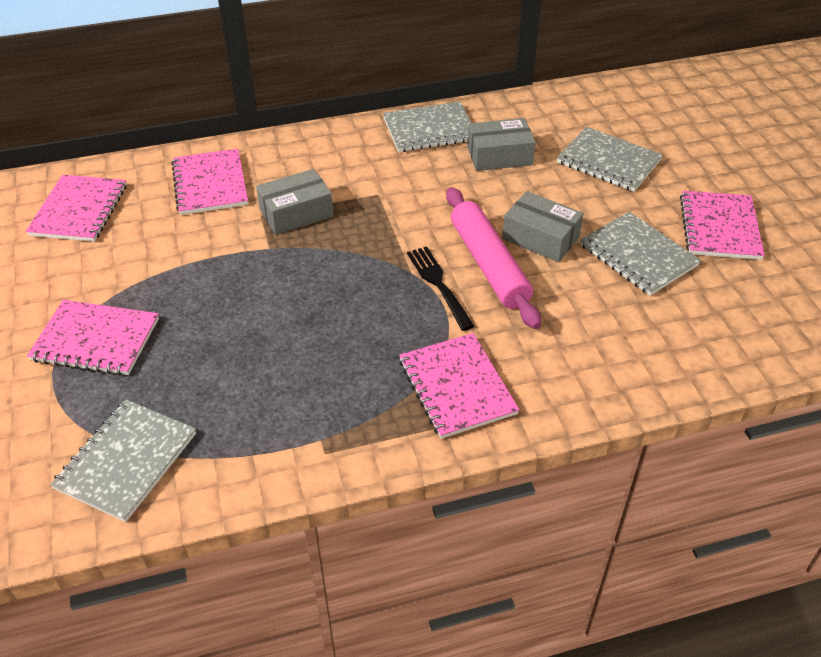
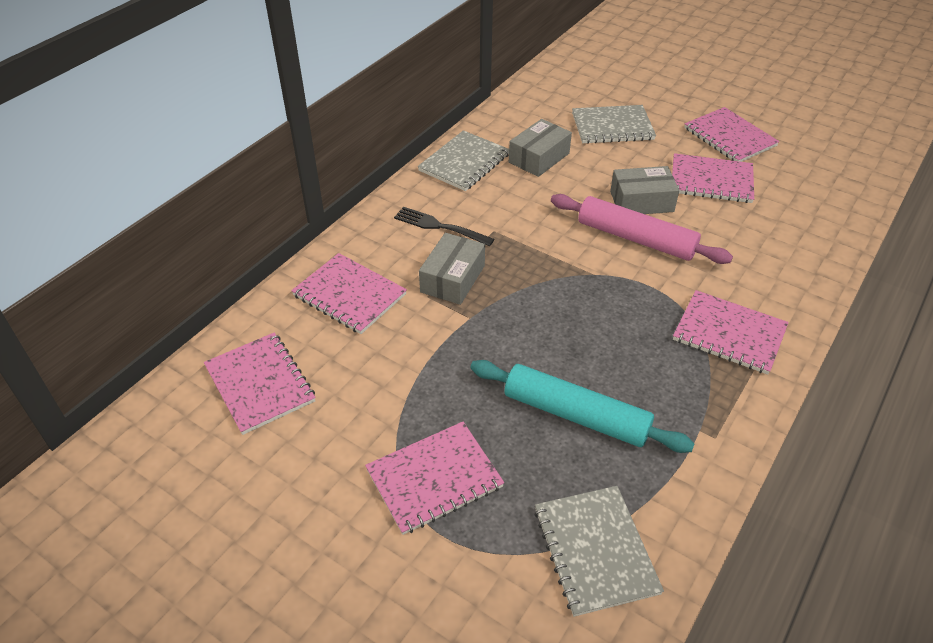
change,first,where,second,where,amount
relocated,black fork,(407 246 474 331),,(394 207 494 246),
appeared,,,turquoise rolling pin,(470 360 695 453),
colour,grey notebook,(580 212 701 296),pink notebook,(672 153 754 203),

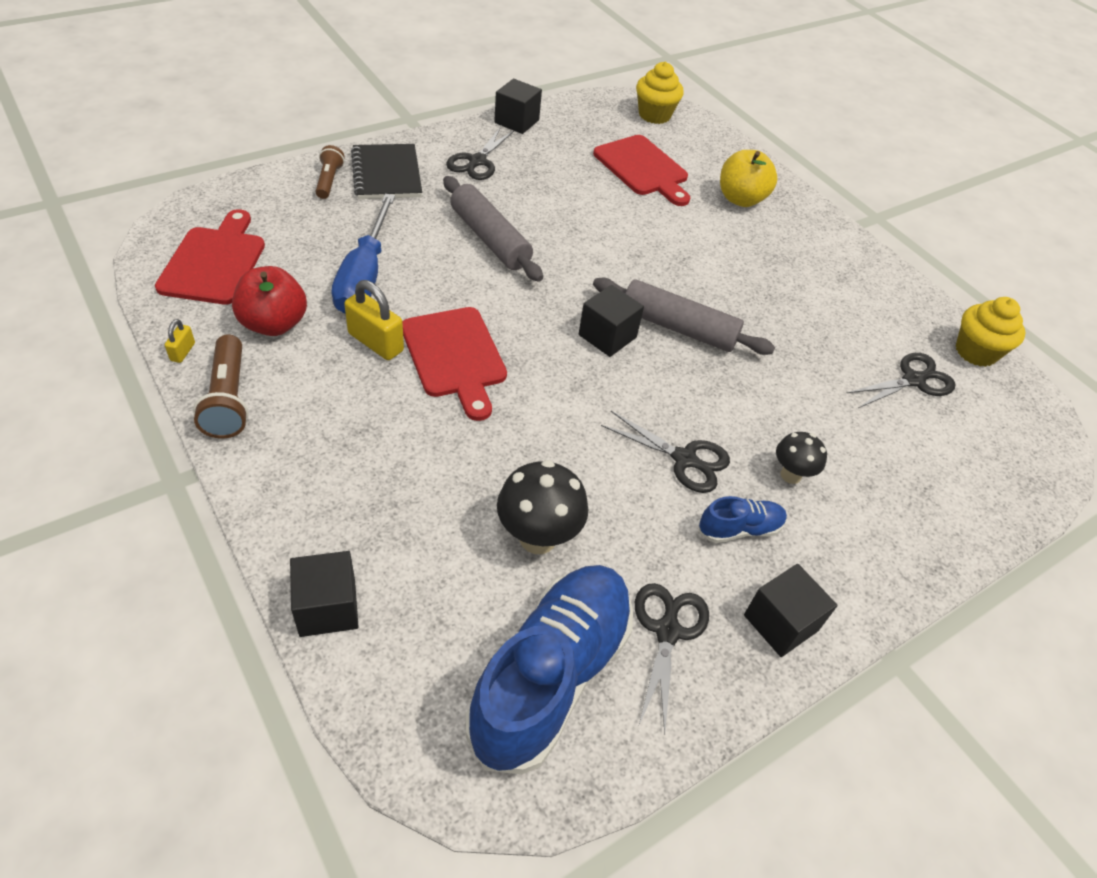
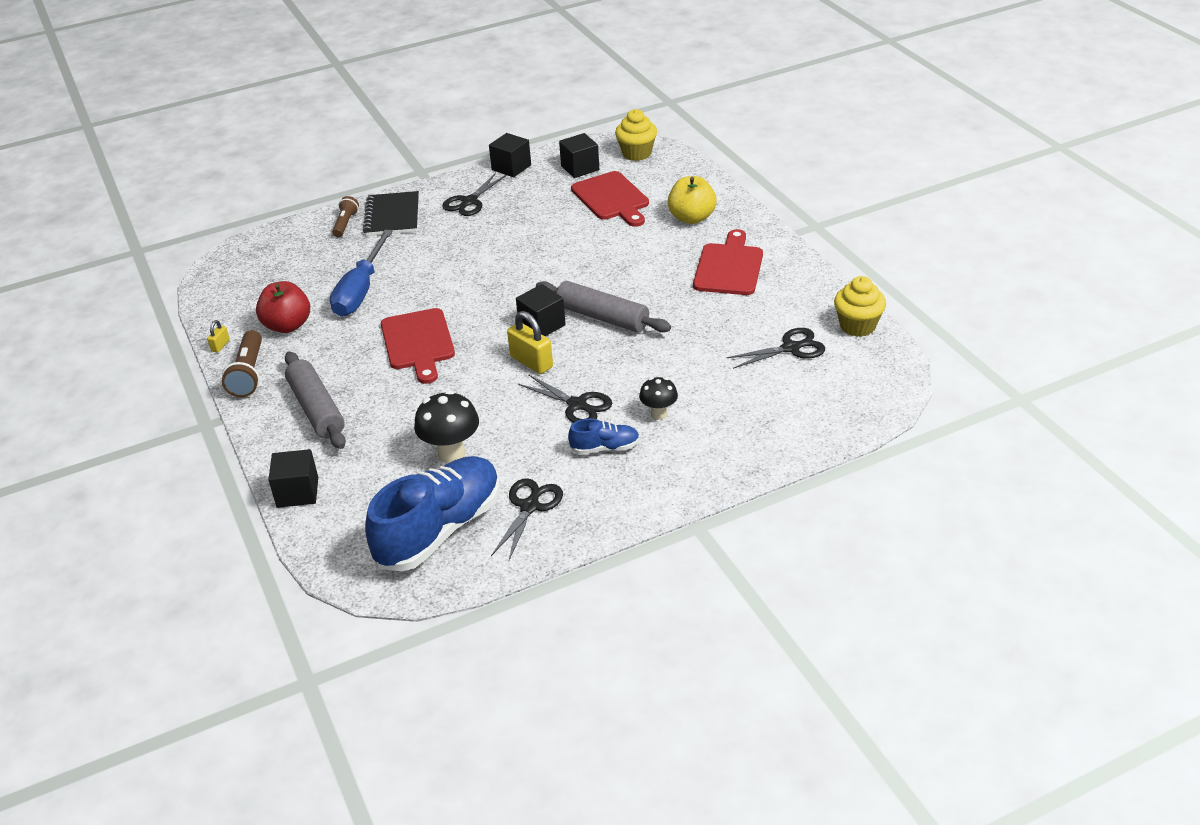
change,first,where,second,where,amount
relocated,grey rolling pin,(443 176 543 282),,(285 351 346 449),
relocated,yellow padlock,(344 280 404 360),,(507 311 553 374),
relocated,black cube,(744 564 838 657),,(559 133 599 178),
relocated,red cutting board,(155 209 265 305),,(693 229 763 295),

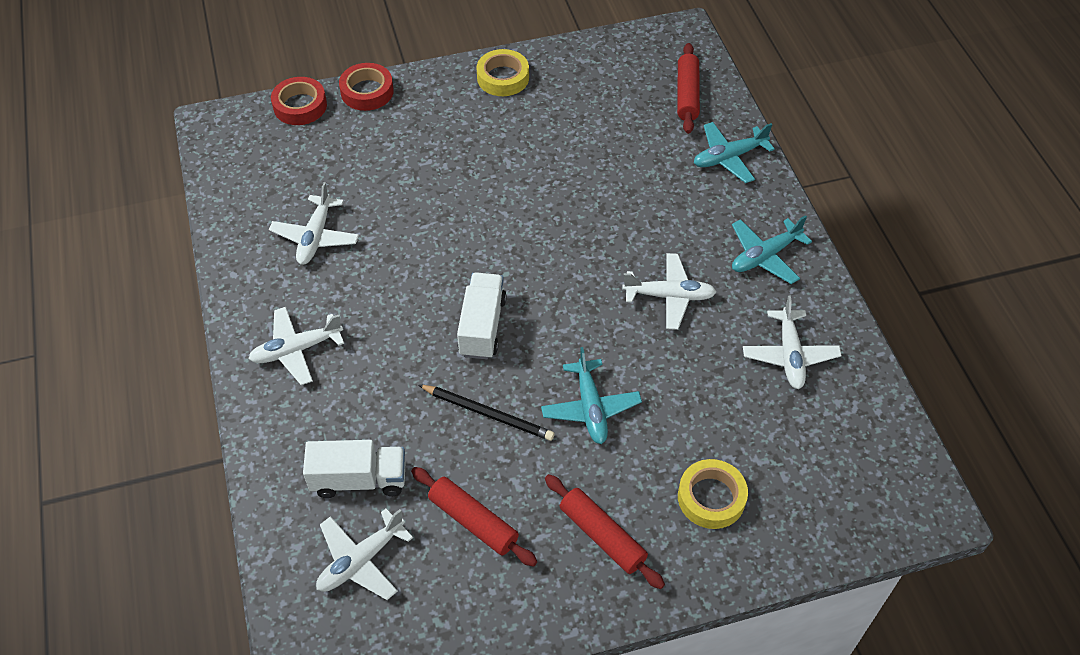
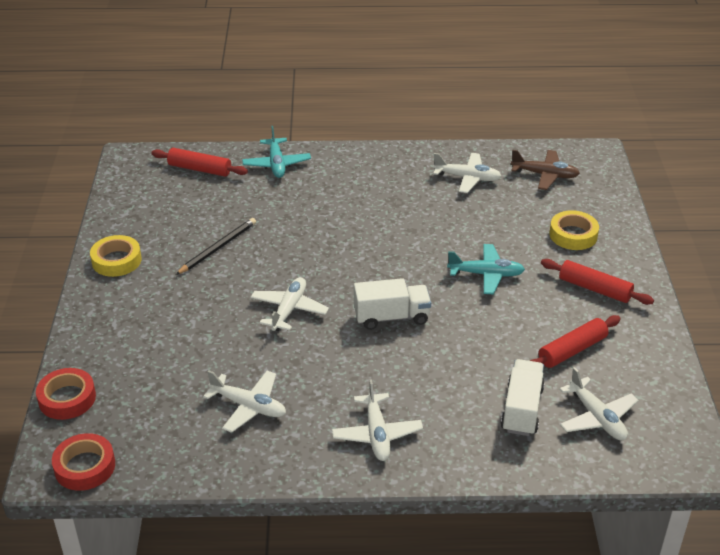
change,first,where,second,where,amount
relocated,red tape,(339 63 394 111),,(52 433 115 491),
relocated,black pencil,(419 385 555 441),,(176 218 256 275),
relocated,white plane,(622 253 716 330),,(251 277 329 331),
spun,white truck,(457 272 507 359),,(354 278 431 330),150 degrees clockwise
appeared,,,brown plane,(511 150 580 190),
spun,red rolling pin,(545 474 665 589),,(541 259 654 305),60 degrees clockwise
missing,turquoise plane,(732 215 812 284),,,

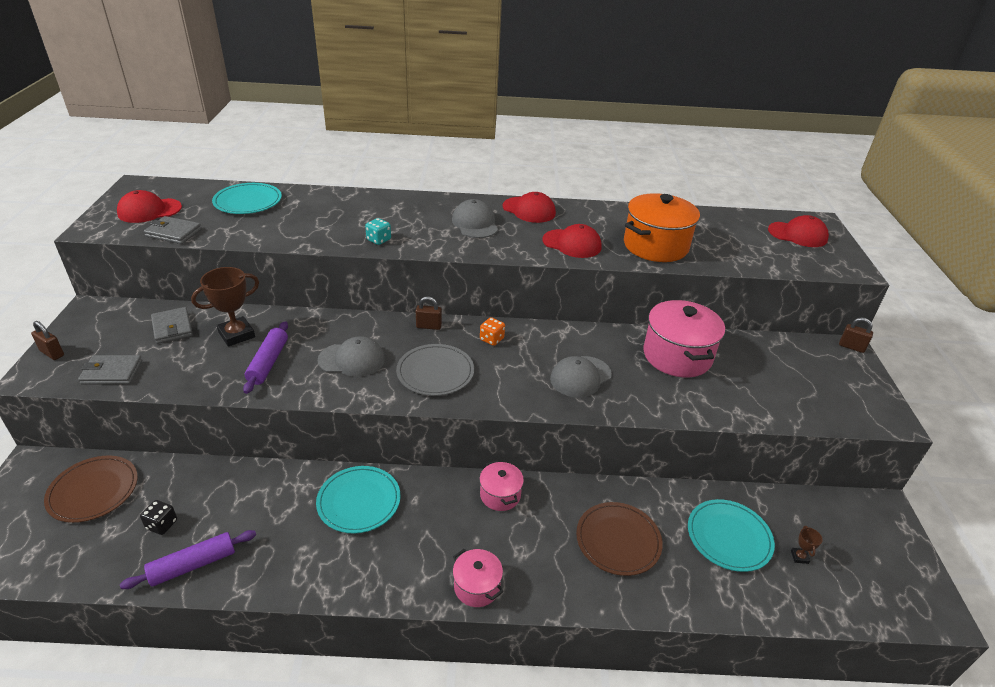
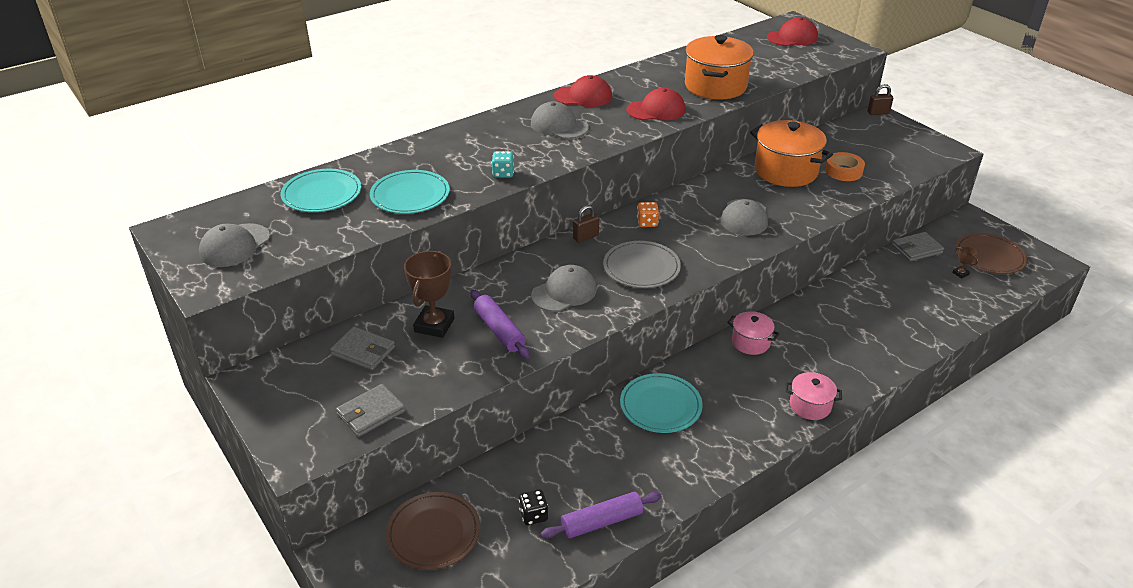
change,first,where,second,where,amount
colour,red cap,(117 190 182 223),grey cap,(199 223 270 267),
relocated,turquoise plate,(688 499 775 572),,(370 170 450 214),
spun,purple rolling pin,(120 530 256 589),,(541 492 662 539),45 degrees clockwise
colour,pink pot,(643 300 725 377),orange pot,(750 120 833 187),
appeared,,,orange tape,(825 152 865 181),
relocated,grey wallet,(144 216 202 244),,(892 232 944 261),
relocated,brown plate,(576 502 663 576),,(955 233 1028 274),
missing,brown padlock,(31 321 64 360),,,

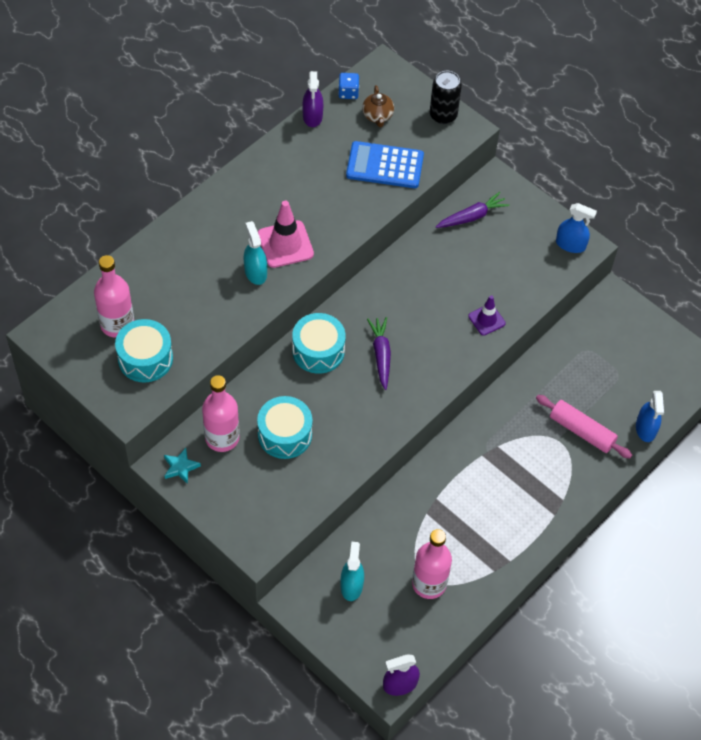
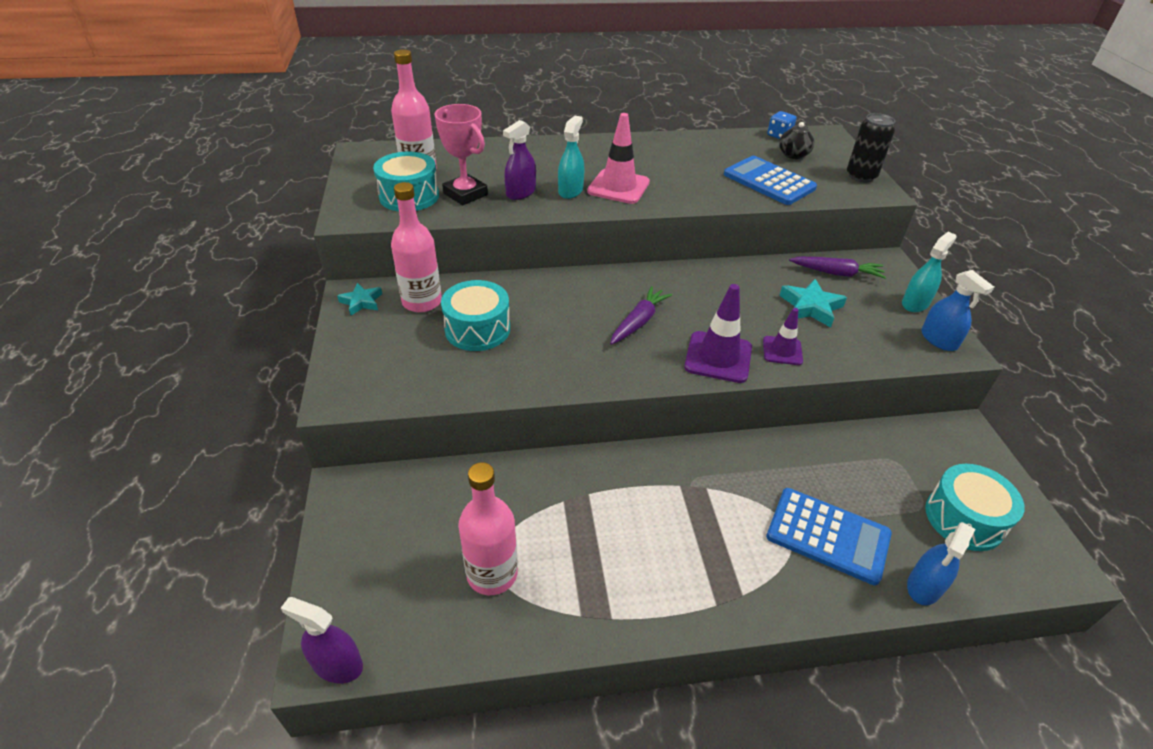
change,first,where,second,where,amount
appeared,,,pink trophy,(434 104 488 205),
relocated,purple spray bottle,(302 71 323 127),,(503 120 536 200),
appeared,,,purple traffic cone,(684 284 752 383),
exchanged,pink rolling pin,(536 395 632 459),blue calculator,(766 488 892 585),
colour,brown teapot,(362 85 394 127),black teapot,(779 122 814 159),
appeared,,,turquoise star,(779 279 847 328),
relocated,turquoise spray bottle,(341 541 364 601),,(902 232 957 312),
relocated,turquoise drum,(292 313 346 374),,(925 464 1025 551),

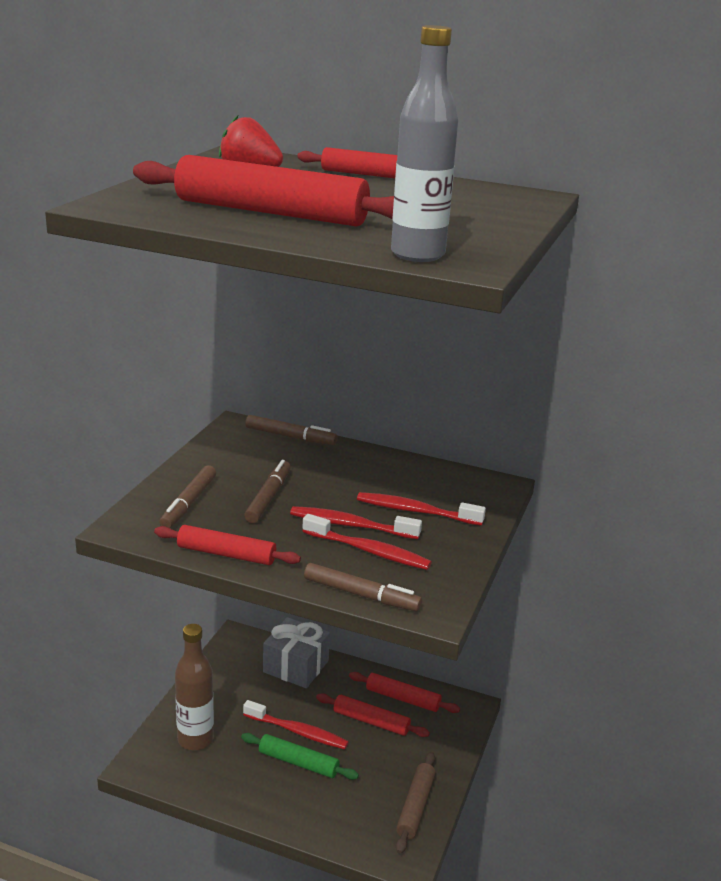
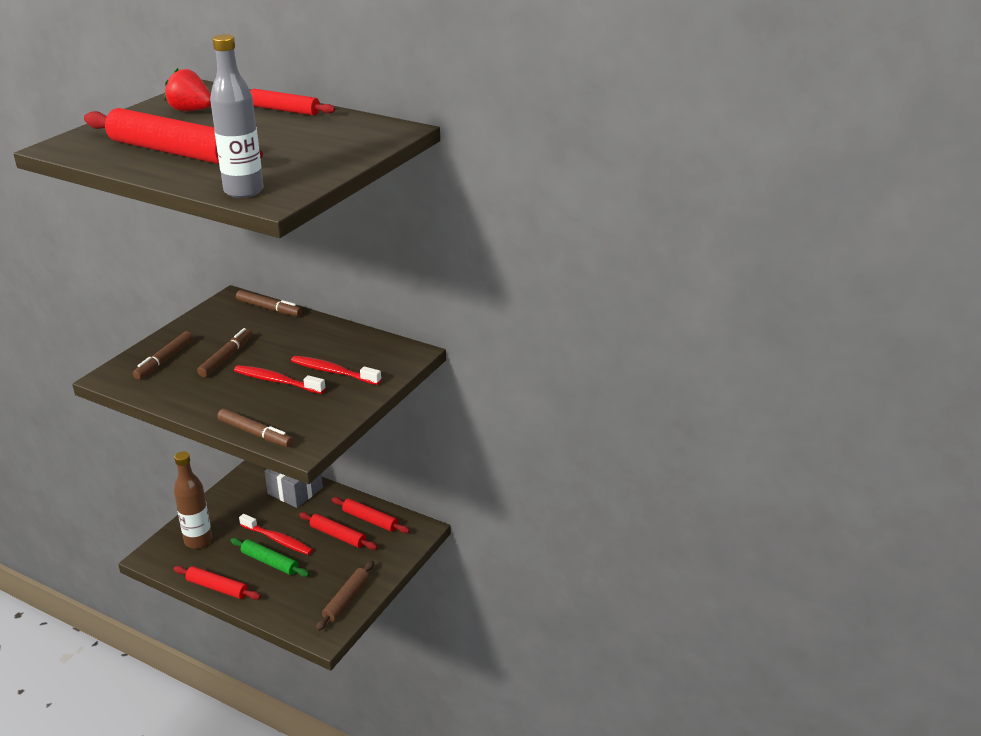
change,first,where,second,where,amount
relocated,red rolling pin,(154 525 301 565),,(174 566 261 600),
missing,red toothbrush,(303 514 432 570),,,

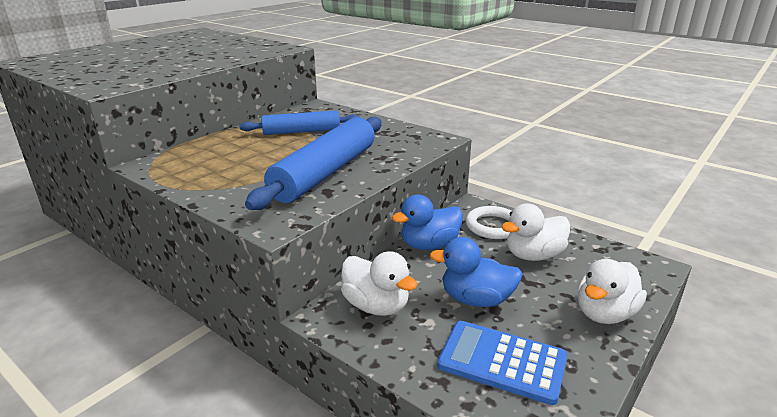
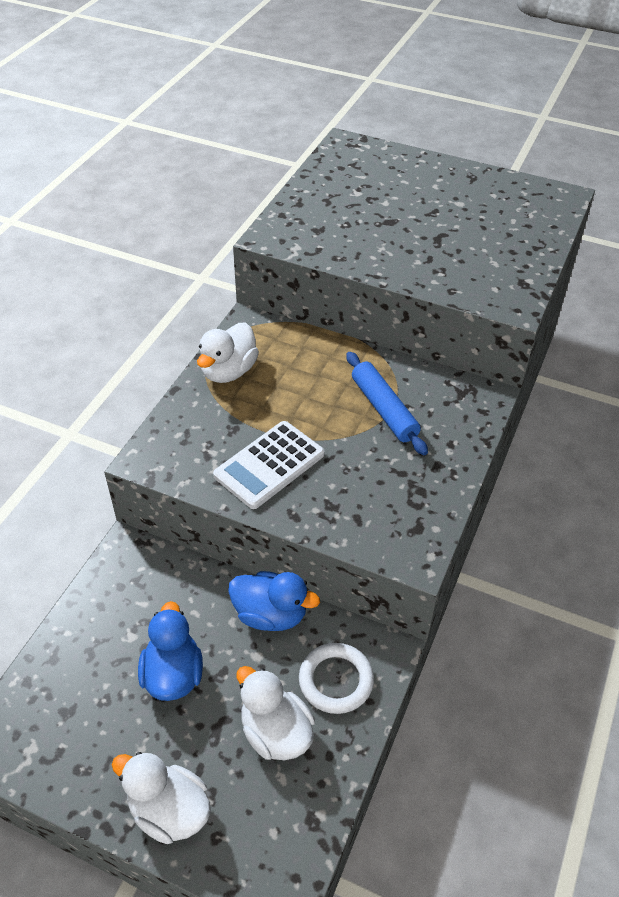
change,first,where,second,where,amount
relocated,white duck,(341 251 417 316),,(197 323 259 383),
exchanged,blue rolling pin,(245 117 381 210),white calculator,(213 421 325 509),
spun,blue duck,(392 195 463 250),,(228 571 320 631),150 degrees clockwise
missing,blue calculator,(437 321 567 405),,,

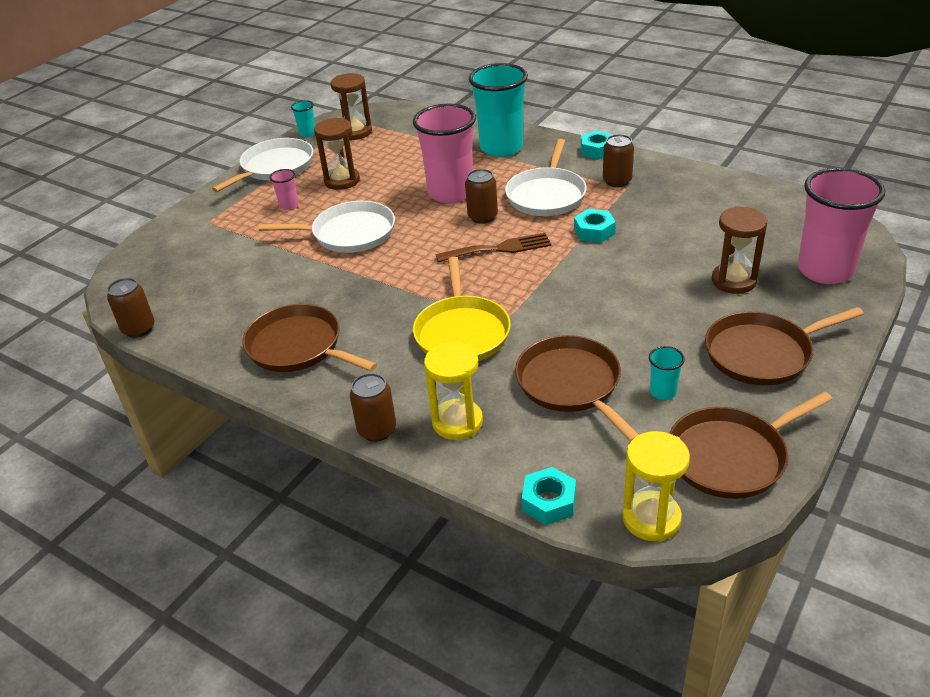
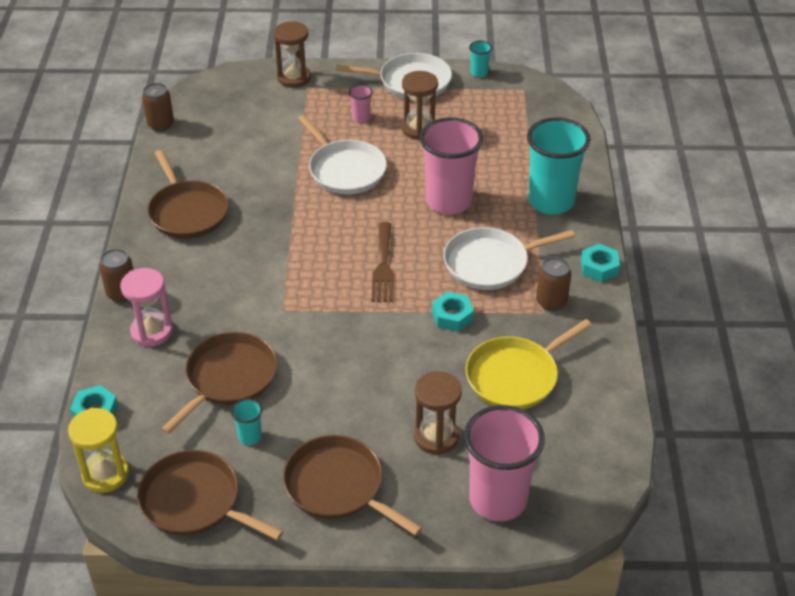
change,first,where,second,where,amount
colour,yellow hourglass,(424 341 483 440),pink hourglass,(120 268 173 347),
spun,brown pan,(242 304 377 372),,(147 150 229 239),150 degrees clockwise
relocated,brown hourglass,(331 73 372 140),,(274 21 311 88),
spun,brown fork,(436 233 552 263),,(372 222 394 302),45 degrees clockwise
relocated,yellow pan,(413 257 511 361),,(465 319 592 409),
missing,brown can,(465 169 498 224),,,

